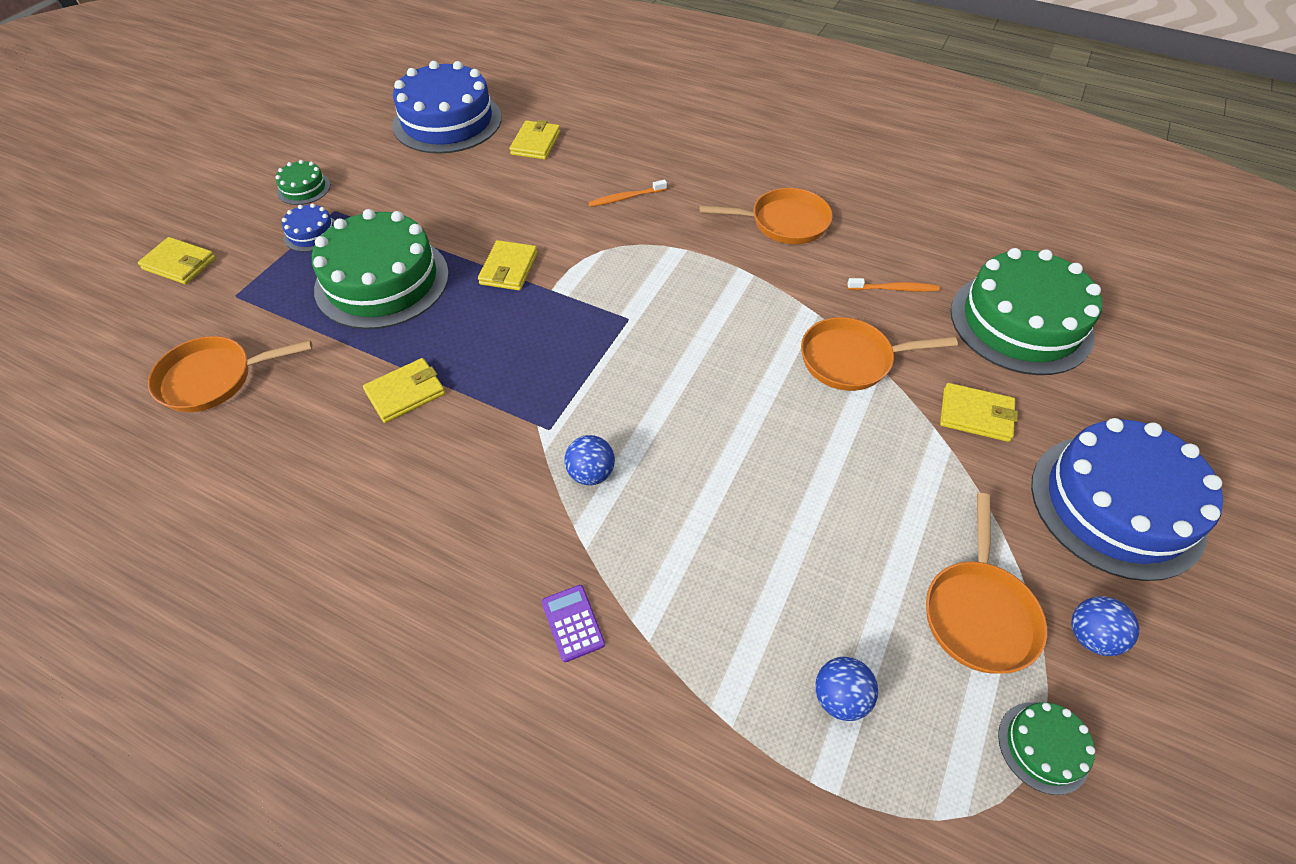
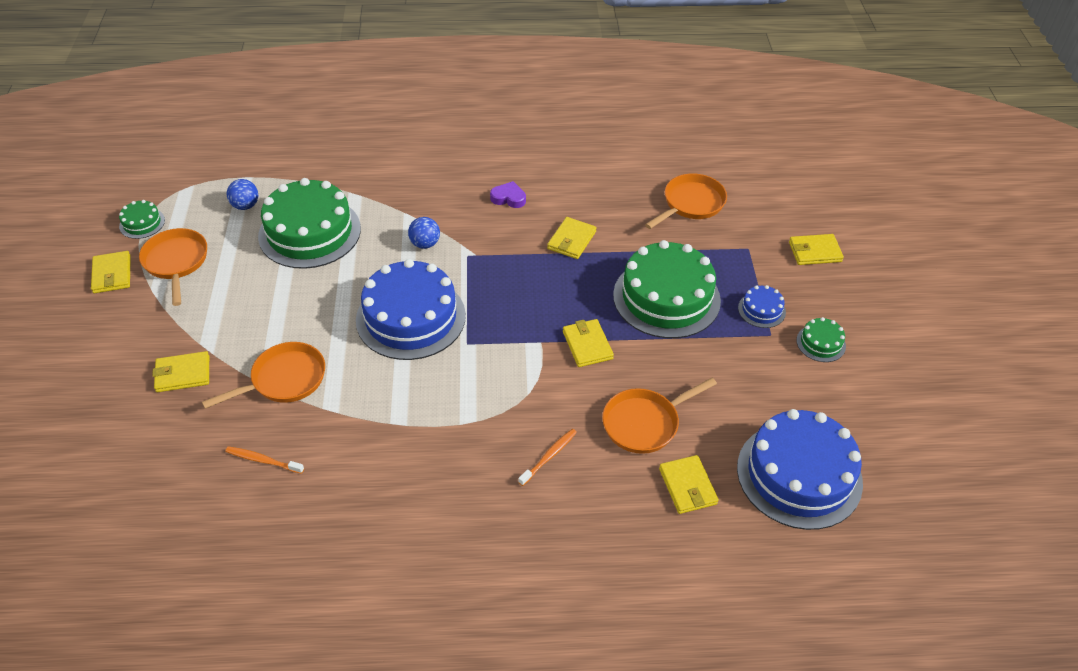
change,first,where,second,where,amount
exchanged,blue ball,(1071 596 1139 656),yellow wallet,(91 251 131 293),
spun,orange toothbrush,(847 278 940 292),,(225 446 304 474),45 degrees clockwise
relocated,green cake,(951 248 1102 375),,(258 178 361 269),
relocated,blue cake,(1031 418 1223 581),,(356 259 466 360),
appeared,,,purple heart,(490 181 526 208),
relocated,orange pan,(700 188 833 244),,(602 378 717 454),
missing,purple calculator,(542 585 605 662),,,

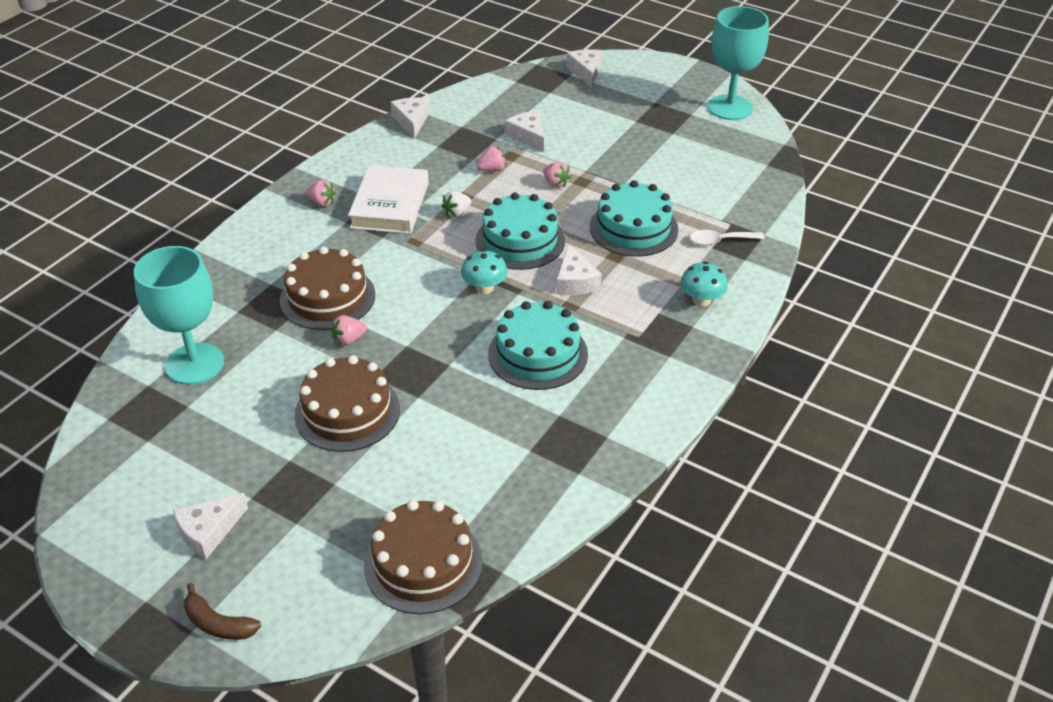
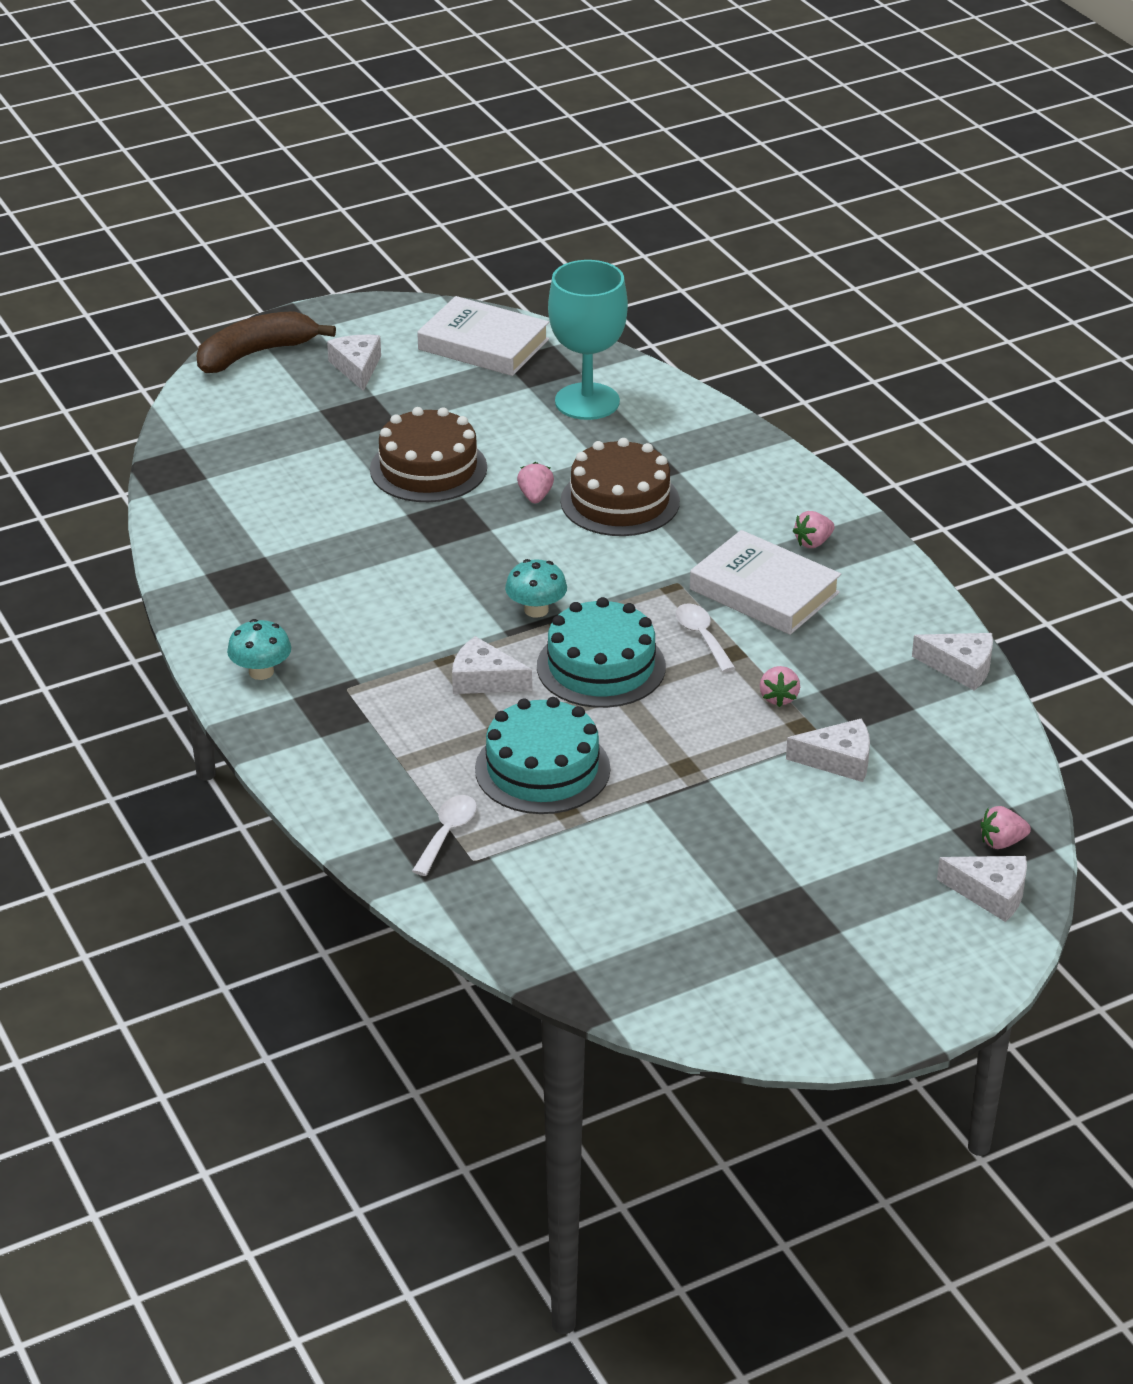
change,first,where,second,where,amount
size,brown banana,(184 583 261 640),,(196 311 336 373),x1.74
relocated,turquoise mushroom,(680 262 728 307),,(227 619 291 680),
appeared,,,white book,(417 296 549 376),
exchanged,white strawberry,(442 191 471 218),white spoon,(675 603 735 672),
relocated,pink strawberry,(543 162 571 188),,(980 806 1031 849),
missing,brown cake,(364 500 483 614),,,
missing,turquoise cake,(488 301 588 390),,,
missing,turquoise goblet,(708 6 769 120),,,

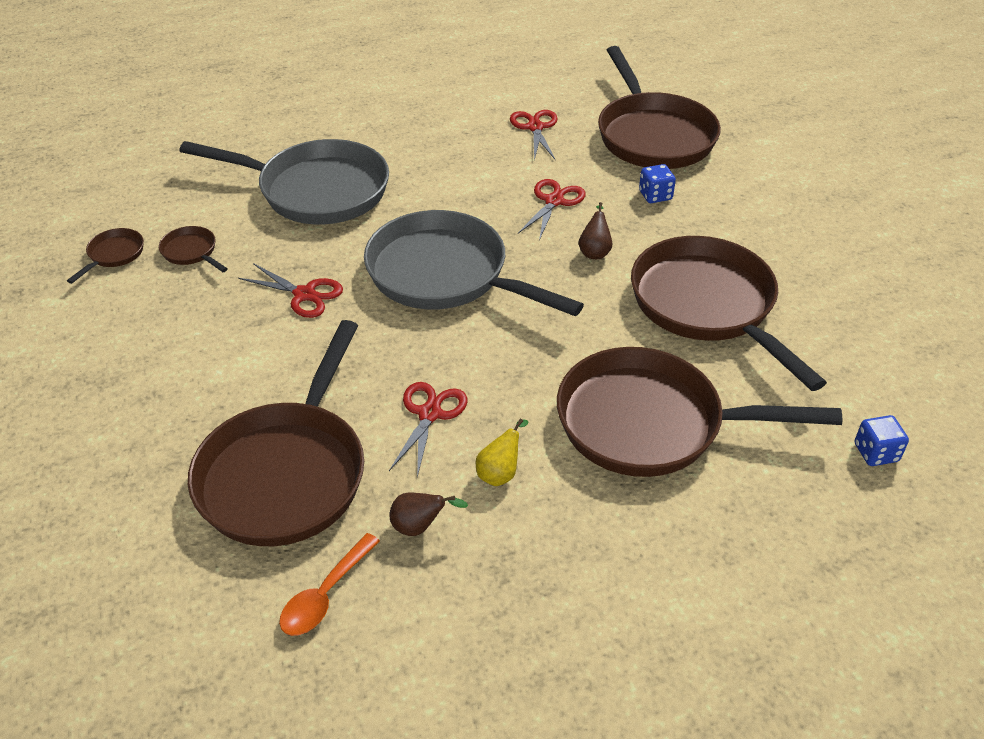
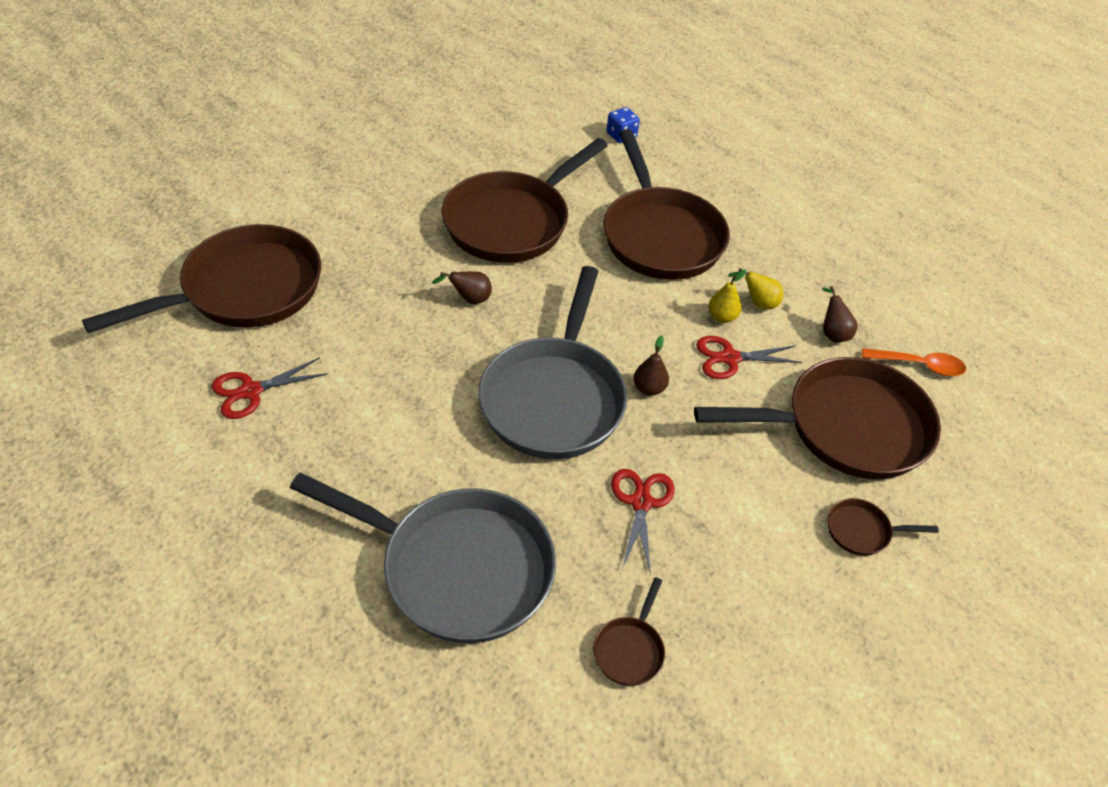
change,first,where,second,where,amount
spun,grey pan,(179 139 389 224),,(290 473 556 643),120 degrees clockwise
appeared,,,brown pear,(634 335 669 396),
appeared,,,yellow pear,(708 270 746 323),
relocated,brown pan,(67 228 144 284),,(828 498 939 556),
missing,red scissors,(518 179 586 240),,,
missing,blue dice,(639 164 676 203),,,

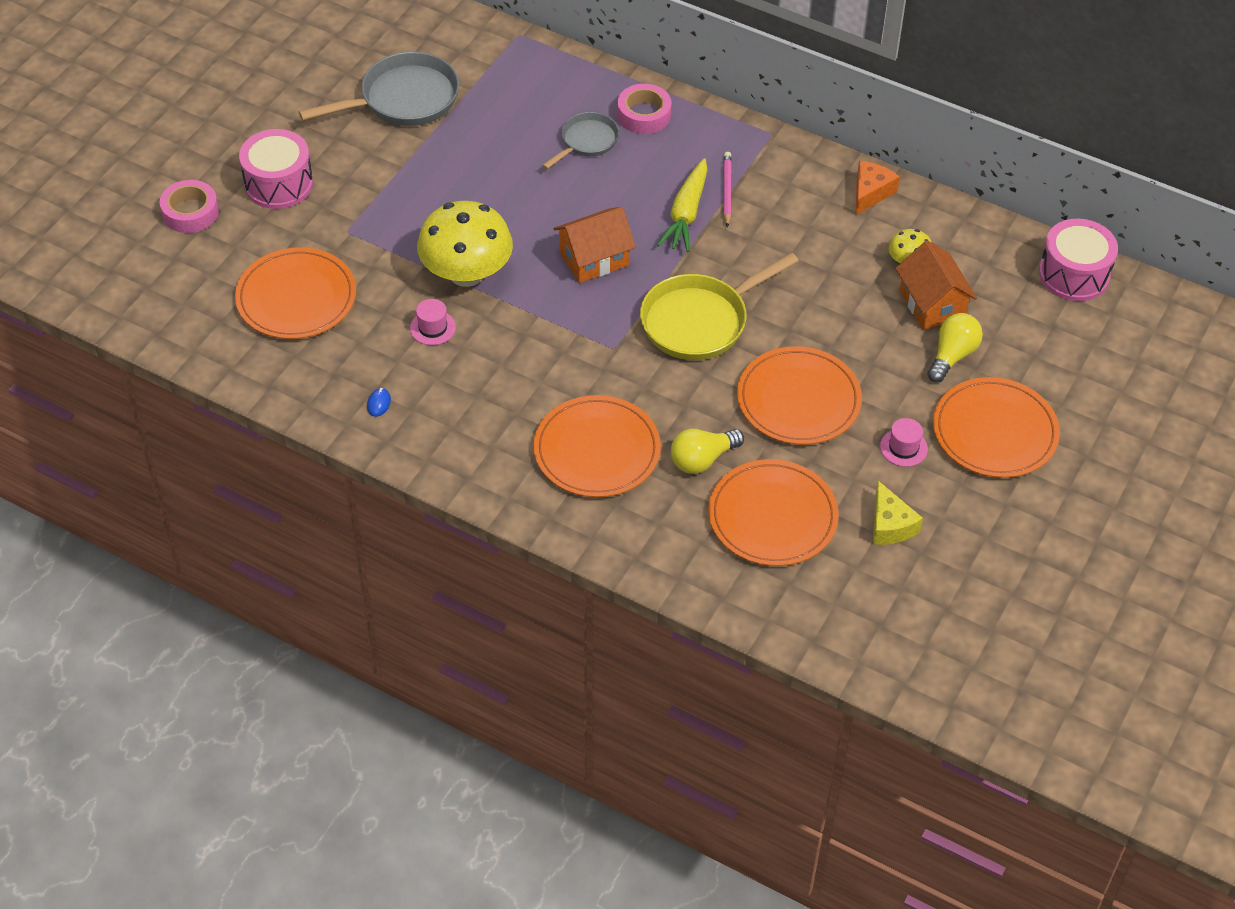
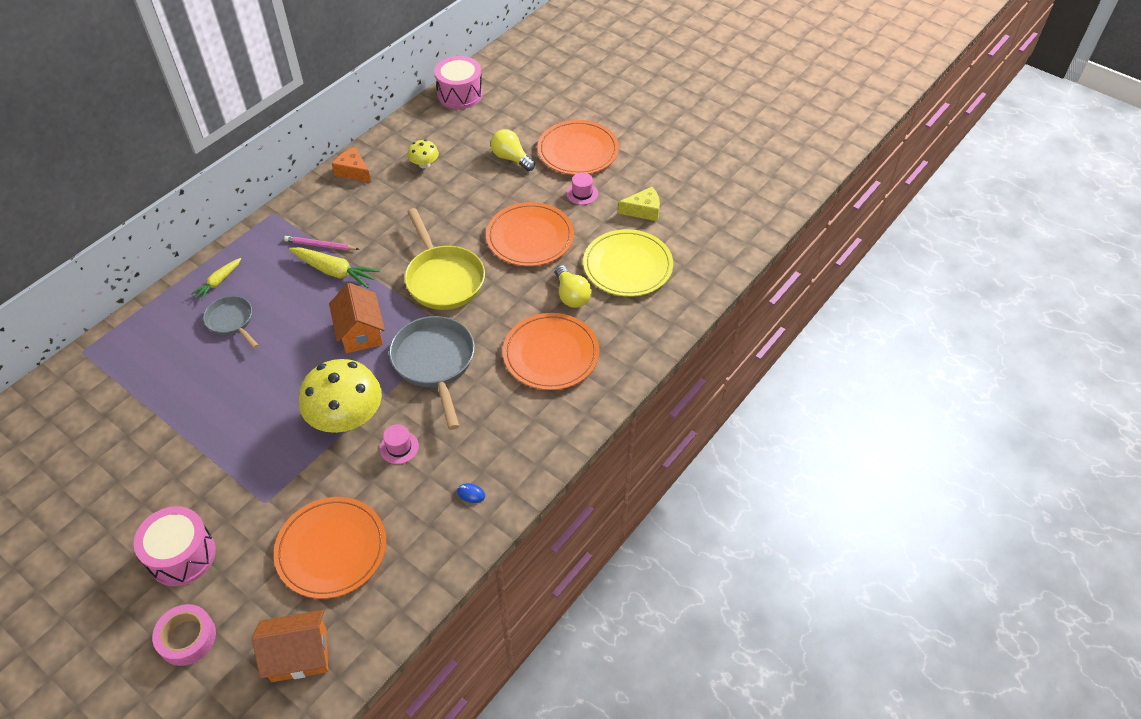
change,first,where,second,where,amount
exchanged,pink tape,(617 84 671 134),yellow carrot,(191 258 241 300),
relocated,orange house,(896 240 977 330),,(252 610 328 682),
relocated,grey pan,(299 52 459 126),,(389 316 475 430),
colour,orange plate,(708 459 839 566),yellow plate,(583 229 673 297),

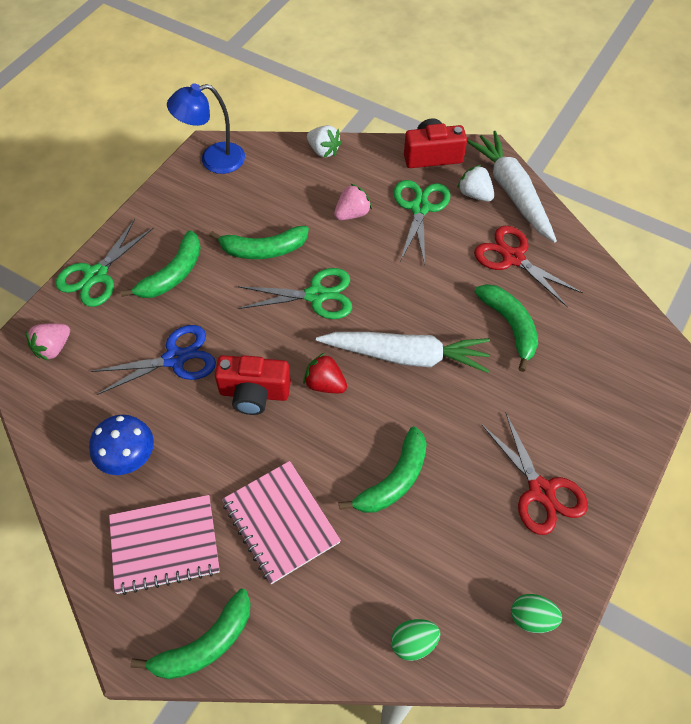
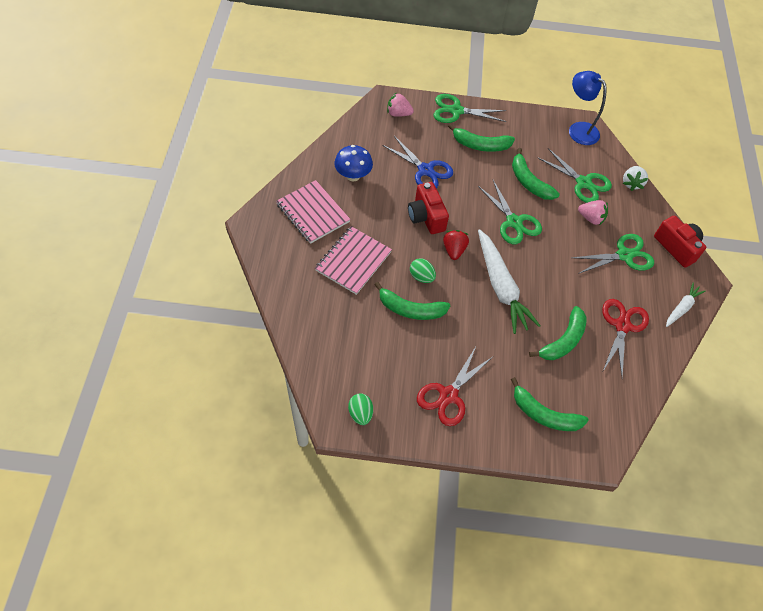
change,first,where,second,where,amount
relocated,green egg,(391 619 440 661),,(410 258 436 283),
relocated,green banana,(130 589 251 679),,(511 377 589 431),
appeared,,,green scissors,(537 148 612 203),
size,white carrot,(467 131 557 243),,(666 283 705 327),x0.52
missing,white strawberry,(457 165 494 202),,,

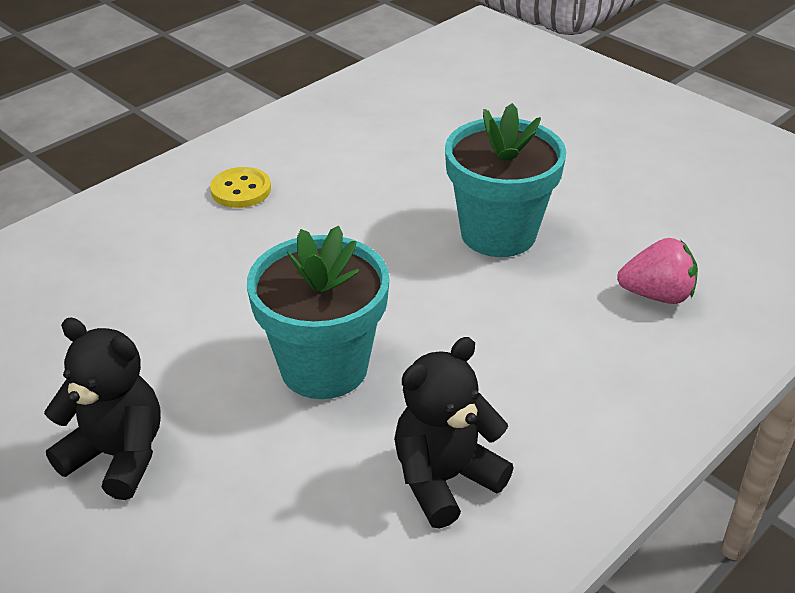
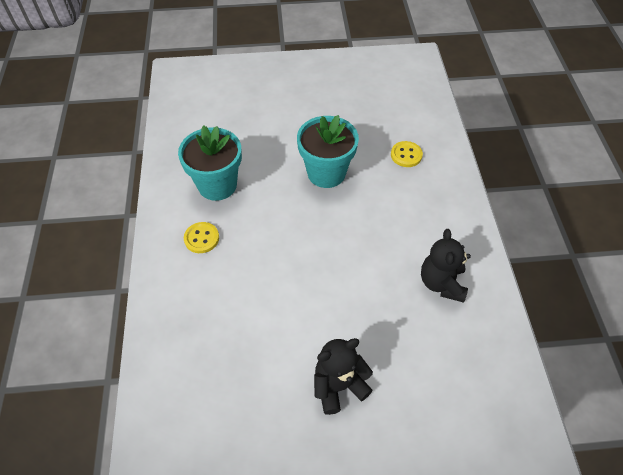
change,first,where,second,where,amount
relocated,turquoise flower pot,(247 226 390 399),,(178 125 242 201),
exchanged,pink strawberry,(617 238 698 304),yellow button,(391 141 423 167),

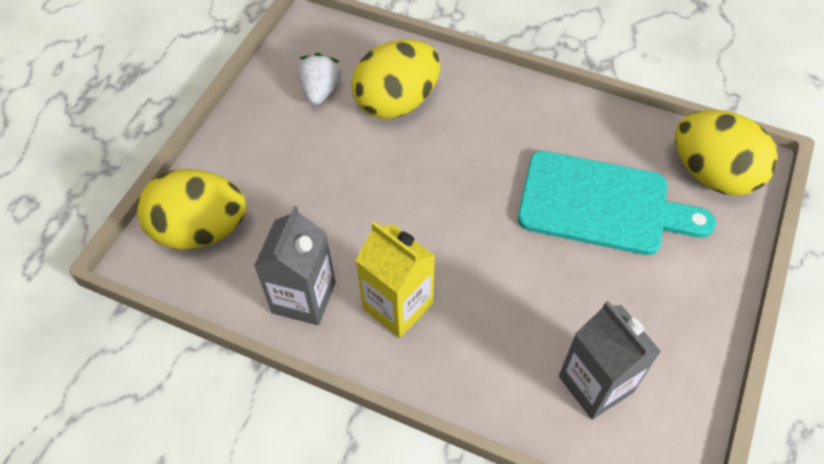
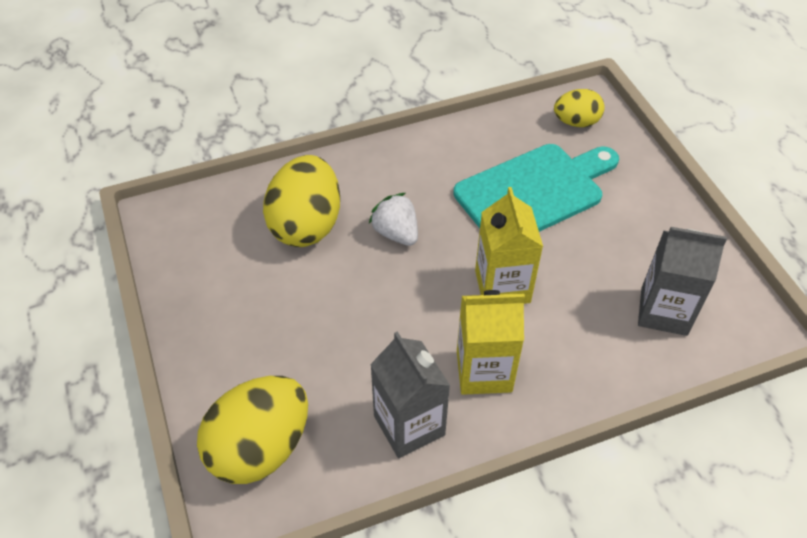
change,first,where,second,where,amount
relocated,white strawberry,(298 53 342 105),,(369 193 418 246),
appeared,,,yellow carton,(475 187 543 304),
size,yellow egg,(675 110 778 196),,(554 89 605 127),x0.57

